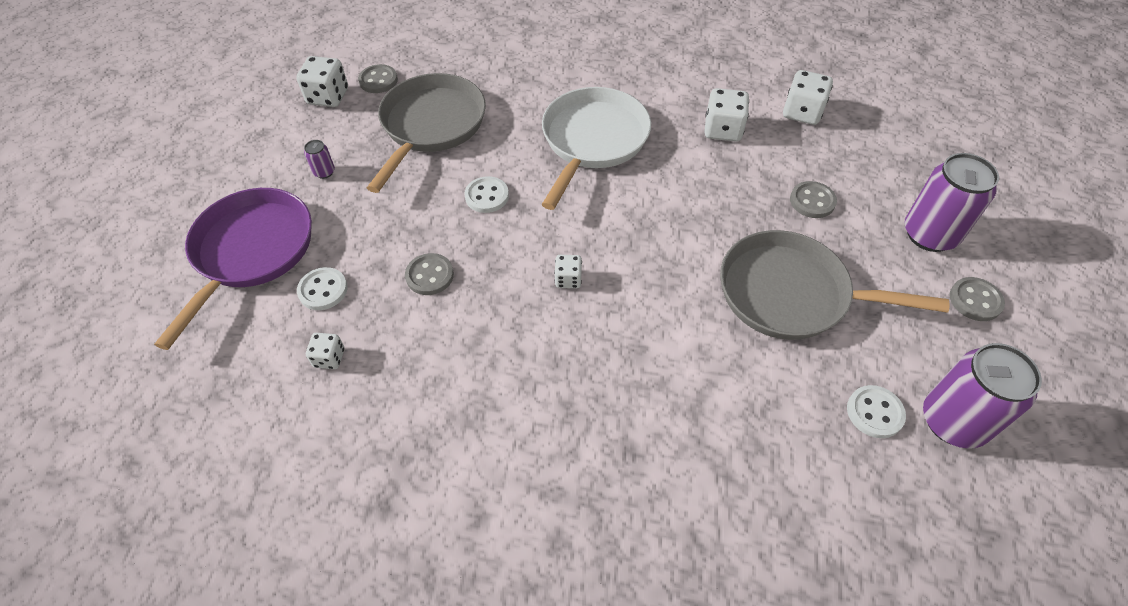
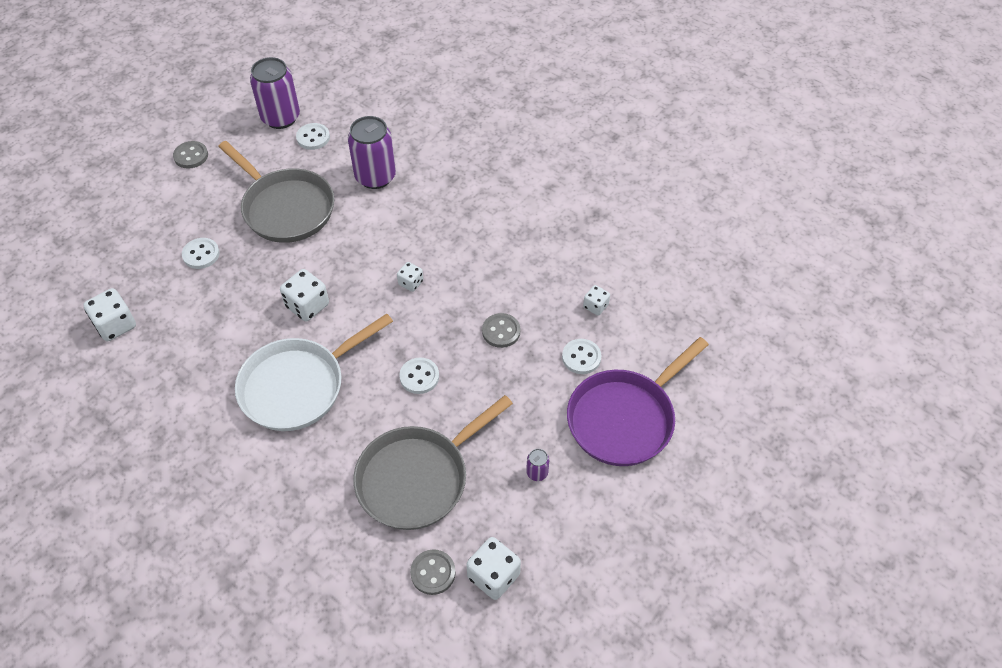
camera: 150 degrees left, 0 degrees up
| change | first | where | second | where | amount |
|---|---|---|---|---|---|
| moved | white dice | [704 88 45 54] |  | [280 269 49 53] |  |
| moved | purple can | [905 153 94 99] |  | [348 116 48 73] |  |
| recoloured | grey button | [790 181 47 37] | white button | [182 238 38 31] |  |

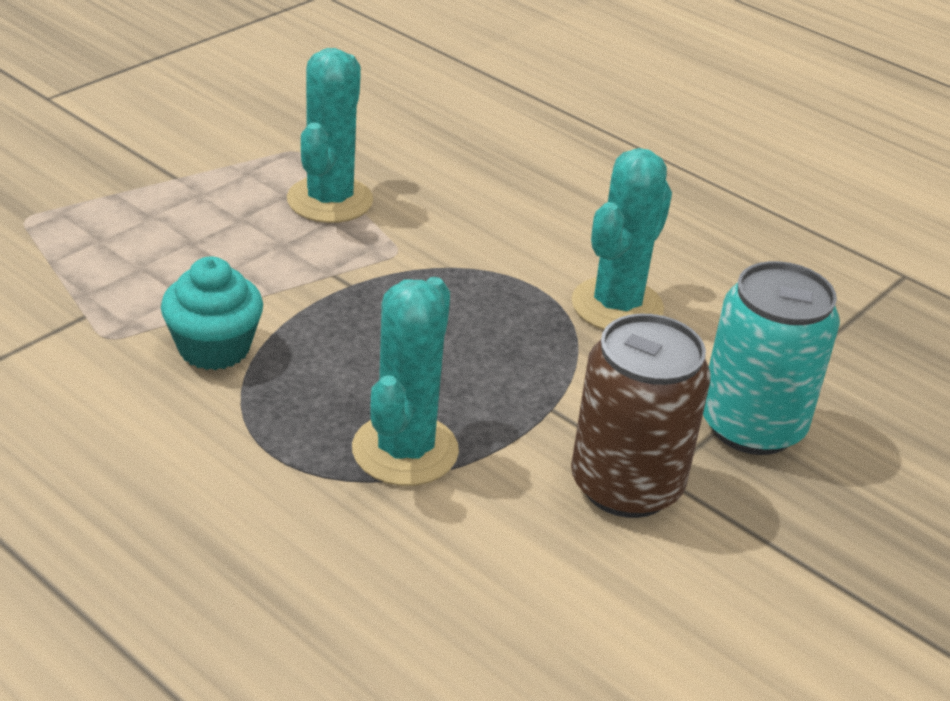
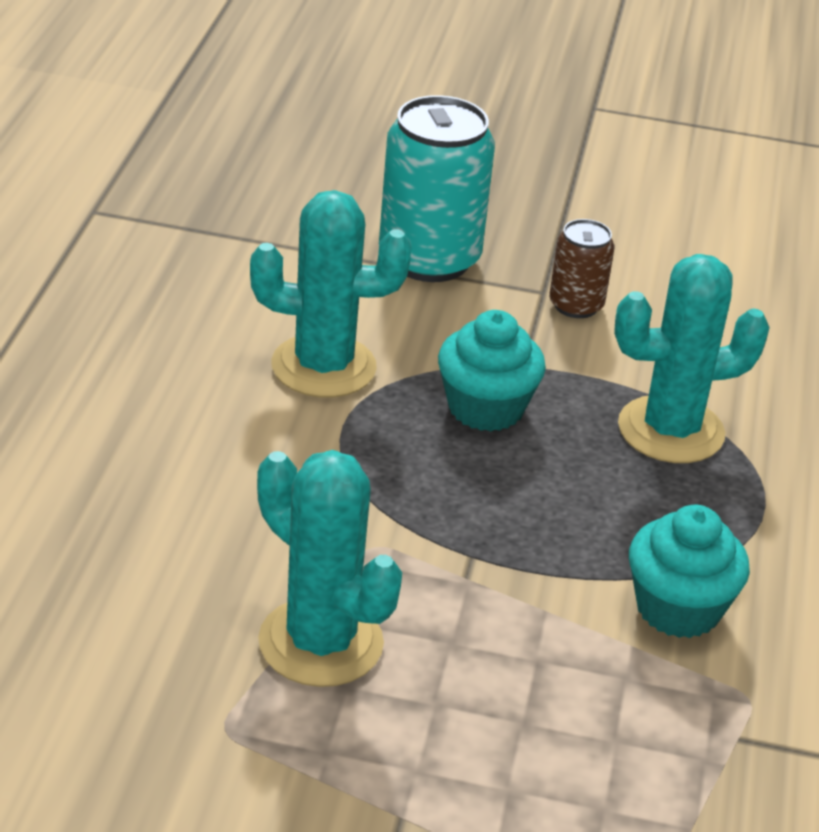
camera: 120 degrees left, 0 degrees up
| change | first | where | second | where | amount |
|---|---|---|---|---|---|
| turned | turquoise cactus | [287 48 86 175] |  | [257 450 145 237] | 60 degrees clockwise |
| resized | brown can | [571 314 140 204] |  | [549 219 66 99] | x0.53 |
| added |  |  | turquoise cupcake | [438 310 108 122] |  |

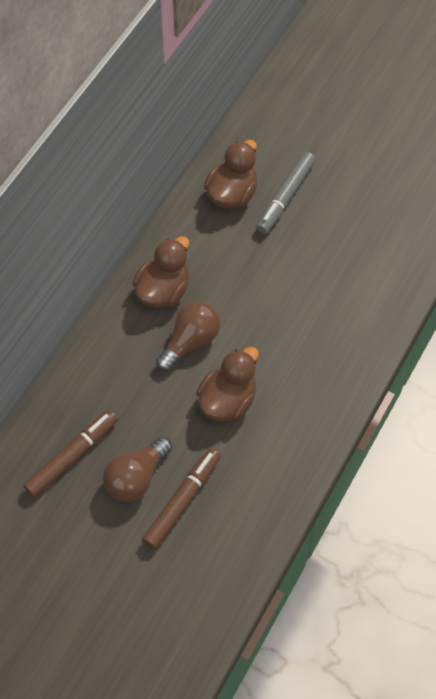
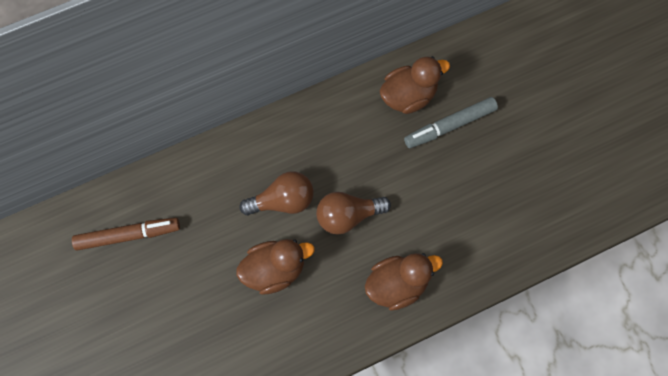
camera: 35 degrees right, 10 degrees up
| change | first | where | second | where | amount |
|---|---|---|---|---|---|
| moved | brown duck | [132 236 57 72] |  | [365 253 78 58] |  |
| moved | brown light bulb | [103 437 69 65] |  | [316 192 75 42] |  |
| removed | brown marker | [142 448 79 101] |  |  |  |

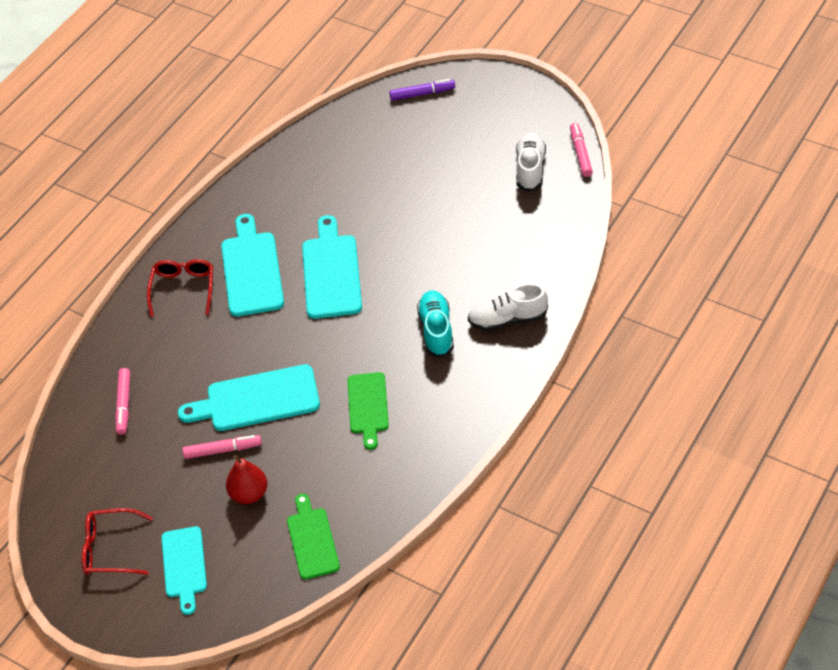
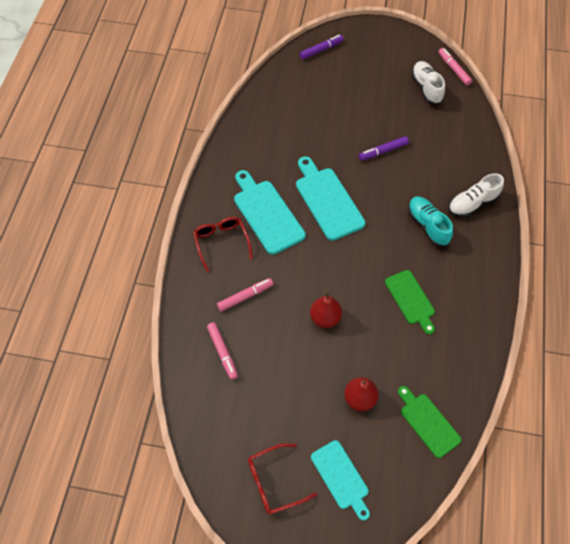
camera: 25 degrees left, 10 degrees up
| change | first | where | second | where | amount |
|---|---|---|---|---|---|
| replaced | turquoise cutting board | [178 364 142 67] | red pear | [310 292 32 36] |  |
| moved | pink marker | [183 435 79 24] |  | [217 278 56 34] |  |
| added |  |  | purple marker | [359 136 50 25] |  |

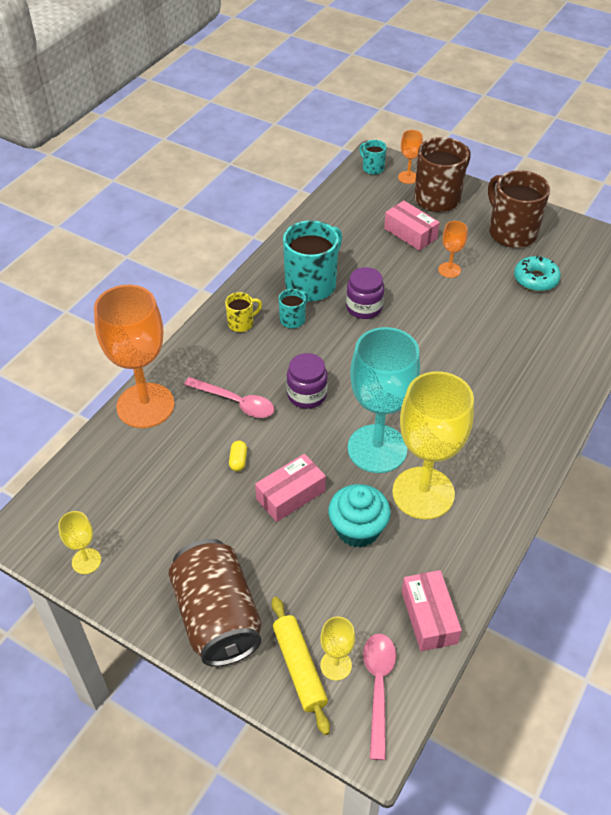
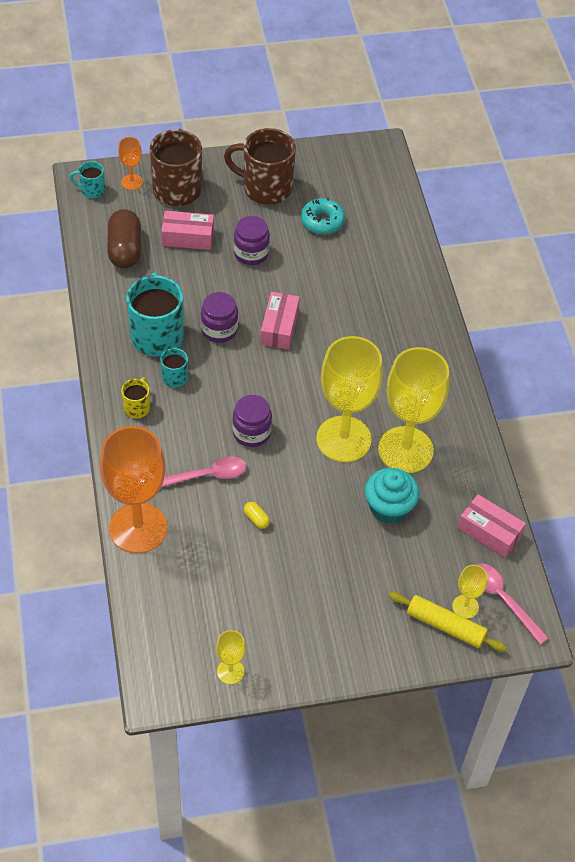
camera: 45 degrees left, 5 degrees up
| change | first | where | second | where | amount |
|---|---|---|---|---|---|
| replaced | orange goblet | [438 221 29 57] | purple jar | [234 216 36 49] |  |
| recoloured | turquoise goblet | [348 327 72 146] | yellow goblet | [316 336 67 126] |  |
| moved | pink box | [255 454 71 68] |  | [260 292 40 58] |  |
| removed | brown can | [168 539 93 128] |  |  |  |
| added |  |  | brown capsule | [107 209 34 60] |  |

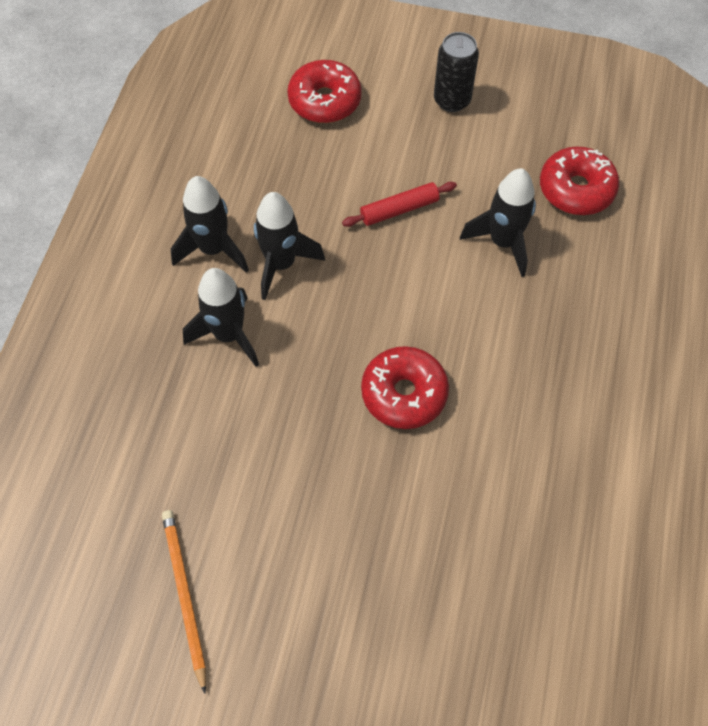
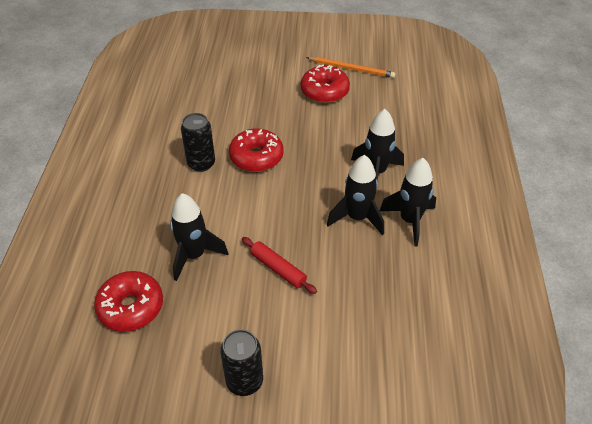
camera: 170 degrees right, 15 degrees down
| change | first | where | second | where | amount |
|---|---|---|---|---|---|
| moved | red donut | [287 60 75 63] |  | [301 65 49 38] |  |
| turned | red rolling pin | [342 182 115 45] |  | [242 237 75 57] | 75 degrees clockwise |
| turned | orange pencil | [162 510 44 183] |  | [306 57 89 21] | 45 degrees counterclockwise |
| added |  |  | black can | [181 113 34 59] |  |

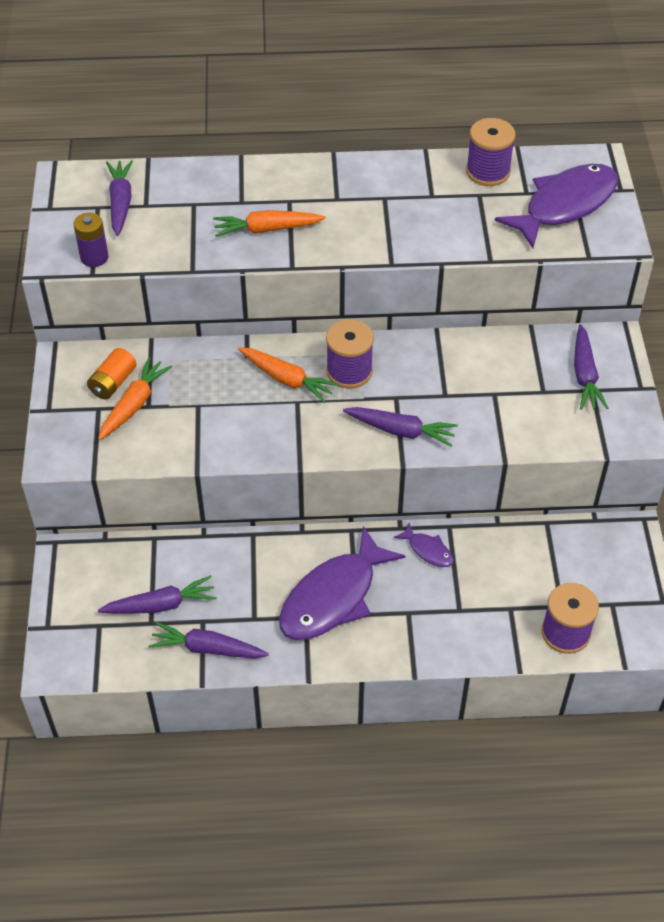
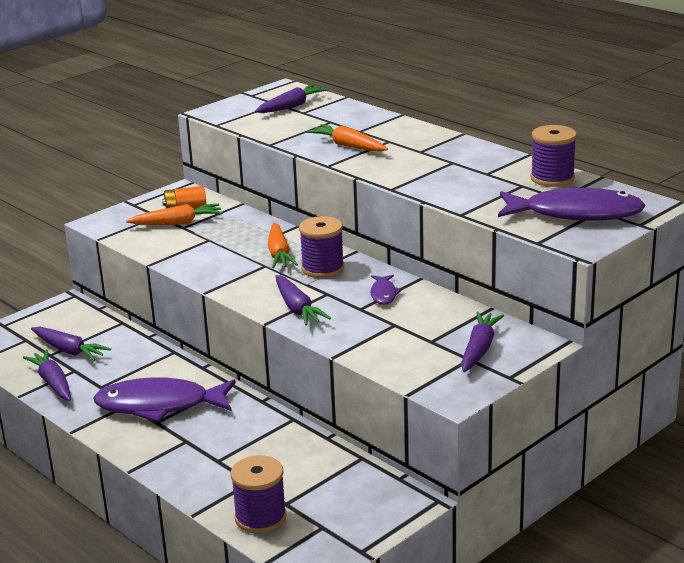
camera: 50 degrees right, 25 degrees down
| change | first | where | second | where | amount |
|---|---|---|---|---|---|
| removed | purple battery | [73 213 35 54] |  |  |  |
| turned | purple carrot | [574 324 34 86] |  | [461 311 43 61] | 150 degrees clockwise |
| moved | purple fish | [394 523 60 44] |  | [370 275 32 30] |  |

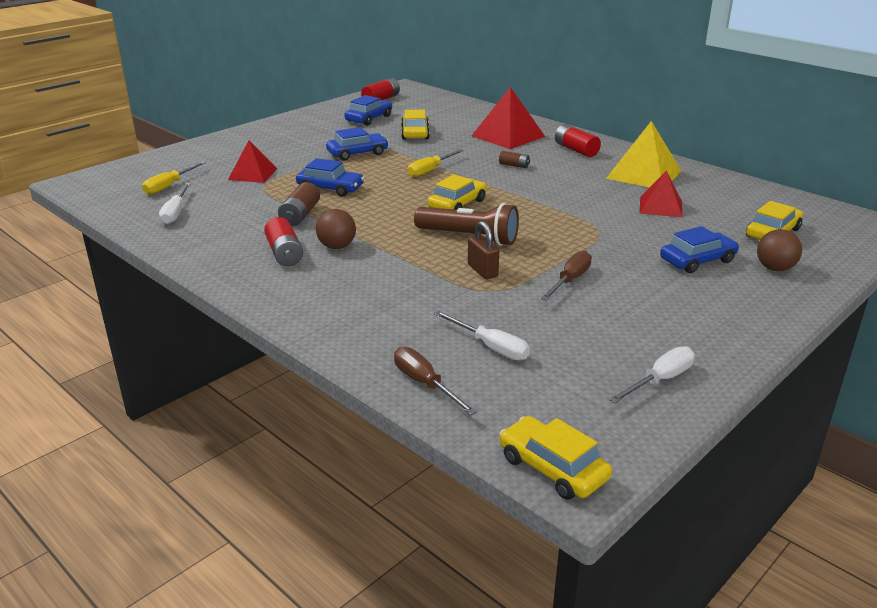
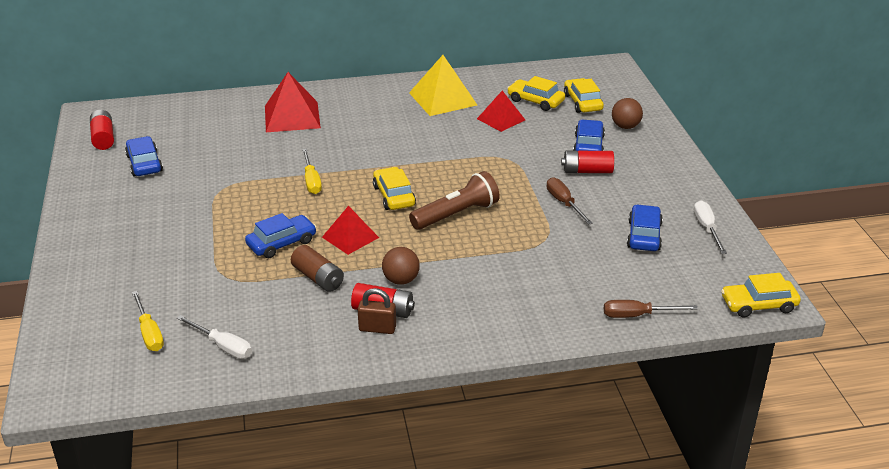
camera: 55 degrees left, 5 degrees up
| change | first | where | second | where | amount |
|---|---|---|---|---|---|
| moved | yellow car | [401 110 29 30] |  | [507 76 58 35] |  |
| moved | red battery | [555 124 46 33] |  | [561 150 53 23] |  |
| moved | blue car | [326 127 63 34] |  | [627 204 36 47] |  |
| moved | red pyramid | [228 140 50 43] |  | [322 206 57 49] |  |
| removed | brown battery | [499 151 31 17] |  |  |  |
| moved | brown padlock | [468 221 31 58] |  | [358 288 38 46] |  |
| removed | white screwdriver | [434 311 96 49] |  |  |  |

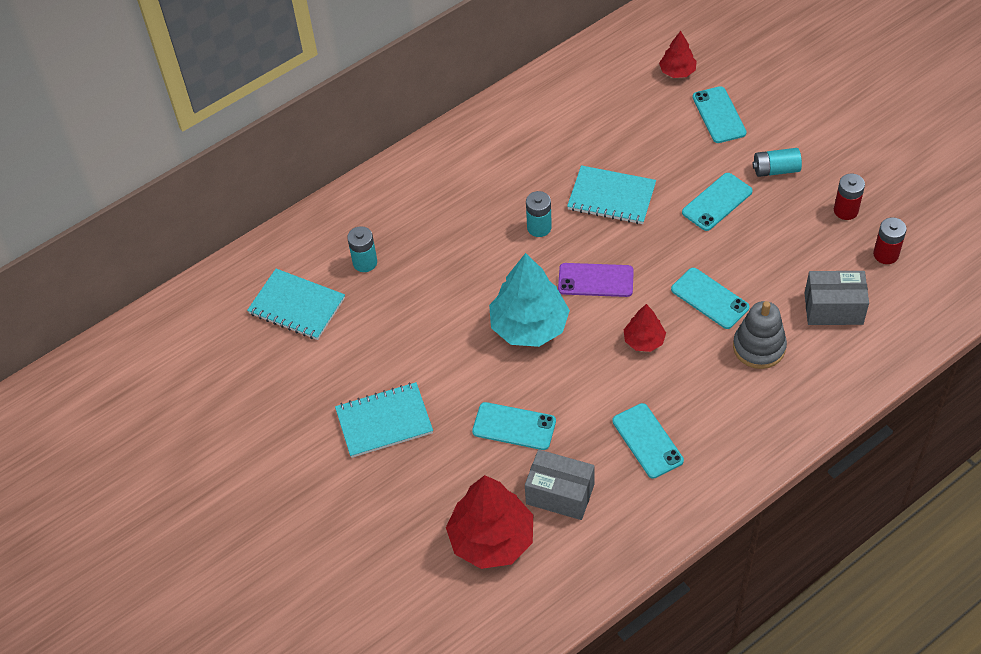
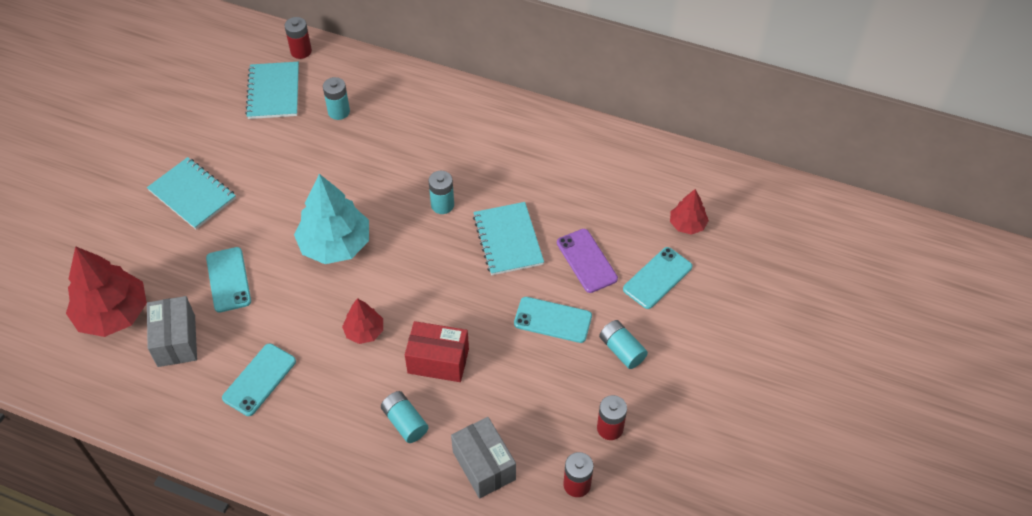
camera: 55 degrees right, 0 degrees up
| change | first | where | second | where | amount |
|---|---|---|---|---|---|
| moved | purple phone | [558 263 76 34] |  | [557 229 61 64] |  |
| replaced | turquoise phone | [671 268 79 61] | red box | [405 321 64 61] |  |
| replaced | grey stacking toy | [733 301 54 68] | turquoise battery | [381 391 47 52] |  |
| added |  |  | red battery | [285 17 27 42] |  |

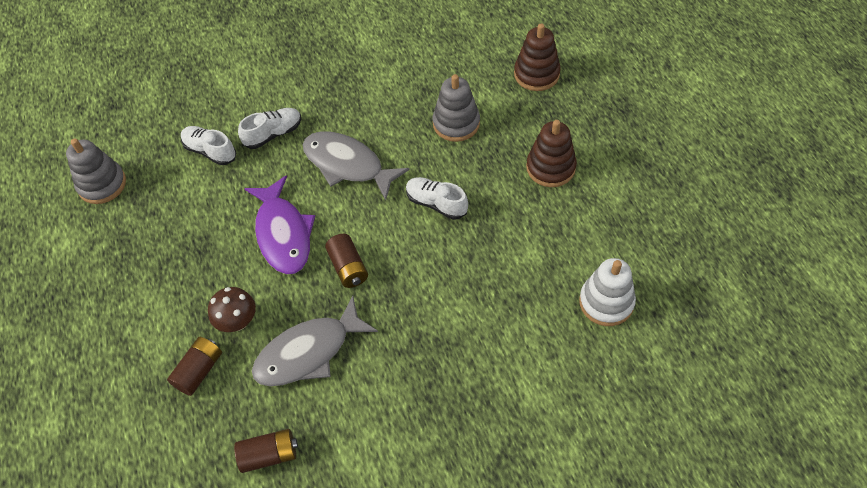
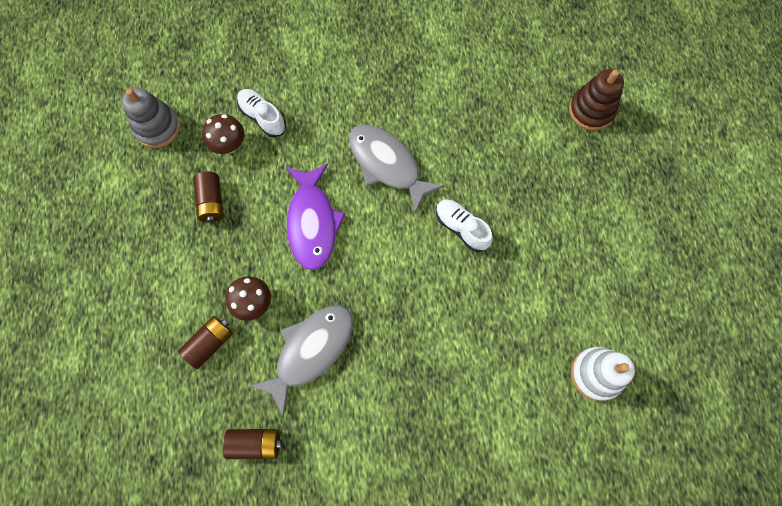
camera: 10 degrees right, 15 degrees up
| change | first | where | second | where | amount |
|---|---|---|---|---|---|
| removed | grey stacking toy | [433 74 47 68] |  |  |  |
| removed | white shoe | [238 108 63 41] |  |  |  |
| removed | brown stacking toy | [526 120 51 67] |  |  |  |
| moved | brown battery | [325 234 43 54] |  | [193 171 31 51] |  |
| turned | grey fish | [252 296 126 90] |  | [249 305 104 112] | 150 degrees clockwise |
| added |  |  | brown mushroom | [203 114 41 40] |  |

